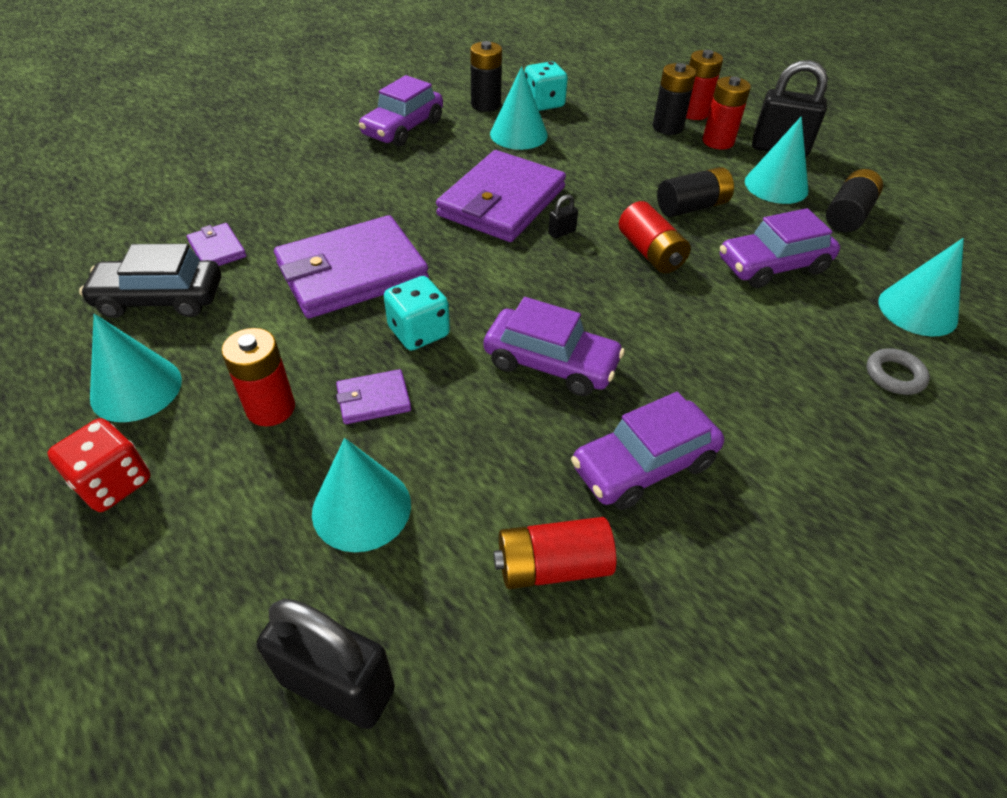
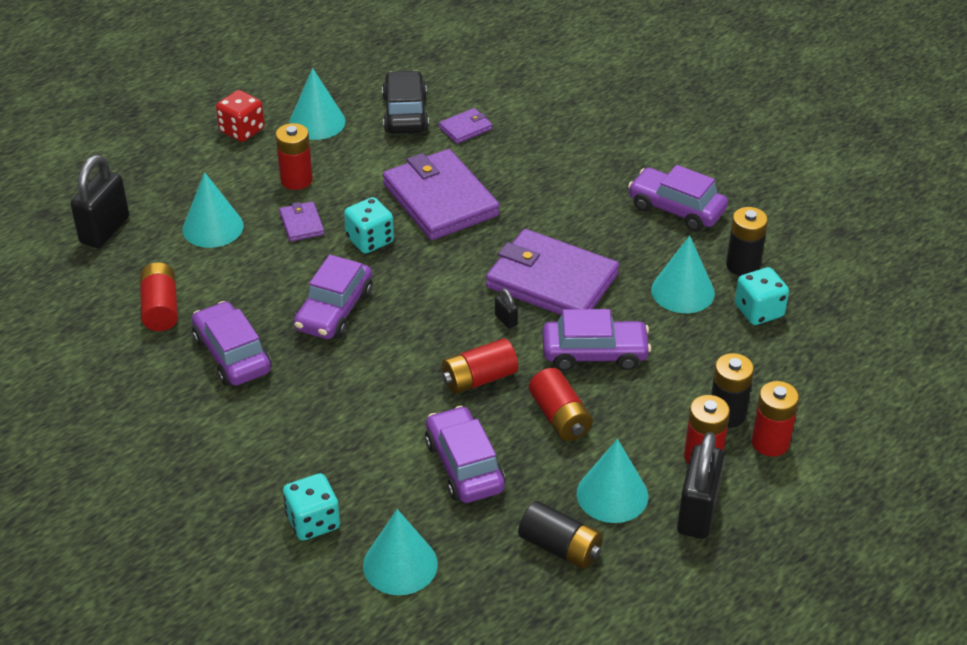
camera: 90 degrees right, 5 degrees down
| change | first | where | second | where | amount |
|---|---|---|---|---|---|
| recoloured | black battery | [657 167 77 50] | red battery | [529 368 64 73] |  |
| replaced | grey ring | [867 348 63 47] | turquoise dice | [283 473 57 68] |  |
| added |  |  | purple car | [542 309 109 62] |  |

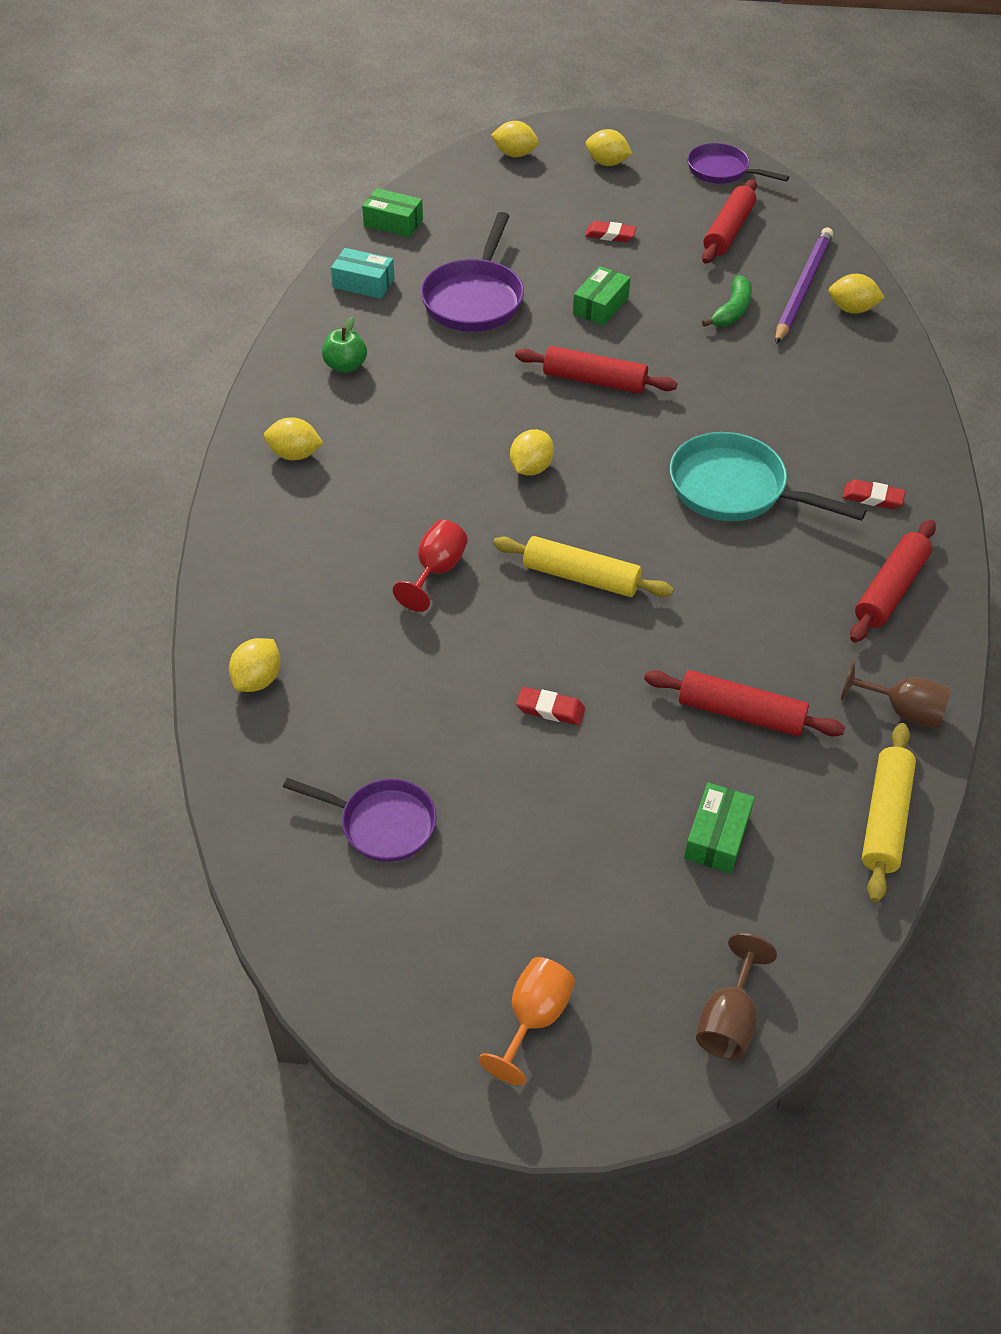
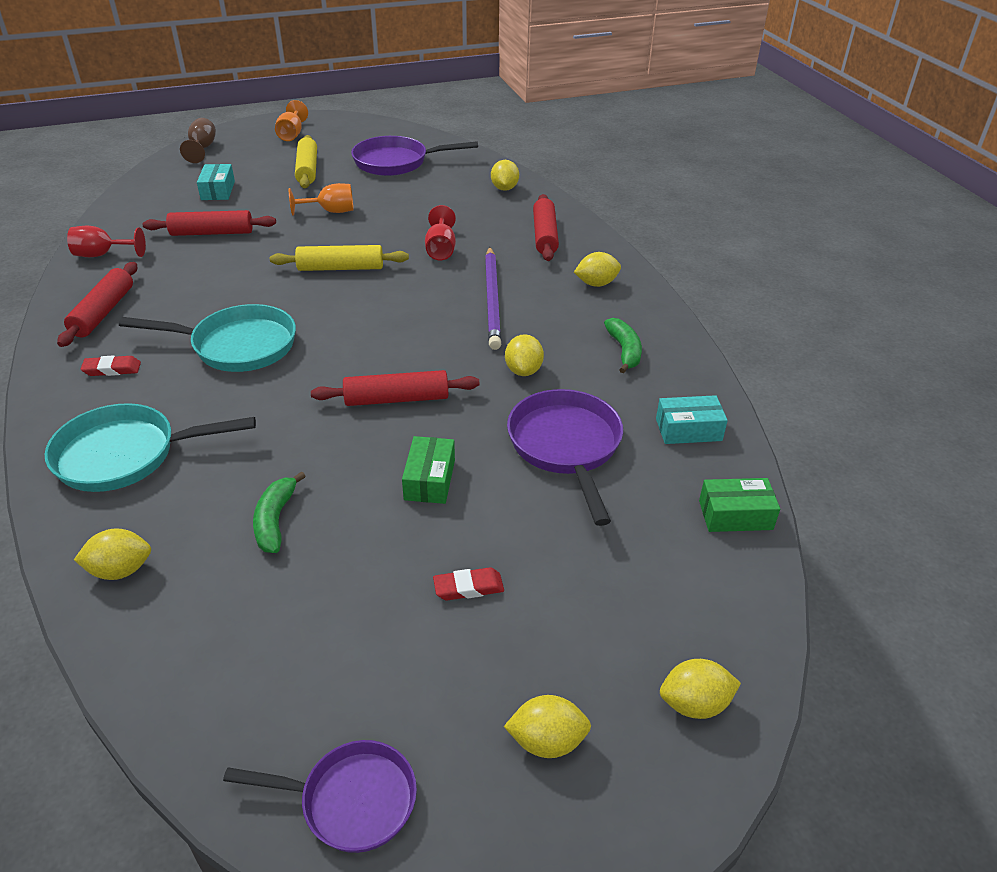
camera: 155 degrees right, 10 degrees down
| change | first | where | second | where | amount |
|---|---|---|---|---|---|
| moved | red rolling pin | [702 179 55 85] |  | [533 194 26 67] |  |
| moved | purple pencil | [775 228 58 116] |  | [485 247 16 103] |  |
| replaced | green apple | [322 317 45 56] | green banana | [604 318 38 55] |  |
| moved | yellow lemon | [510 429 44 47] |  | [505 334 39 42] |  |
| recoloured | brown goblet | [841 659 110 70] | red goblet | [67 226 79 31] |  |
| replaced | red eraser | [516 687 69 38] | orange goblet | [289 183 65 32] |  |
| moved | yellow rolling pin | [862 723 54 179] |  | [295 135 22 53] |  |
| resized | purple pan | [283 778 154 84] |  | [351 136 127 40] | x1.50 |
| recoloured | green box | [684 782 71 92] | turquoise box | [197 164 38 36] |  |
| added |  |  | turquoise pan | [45 403 211 89] |  |

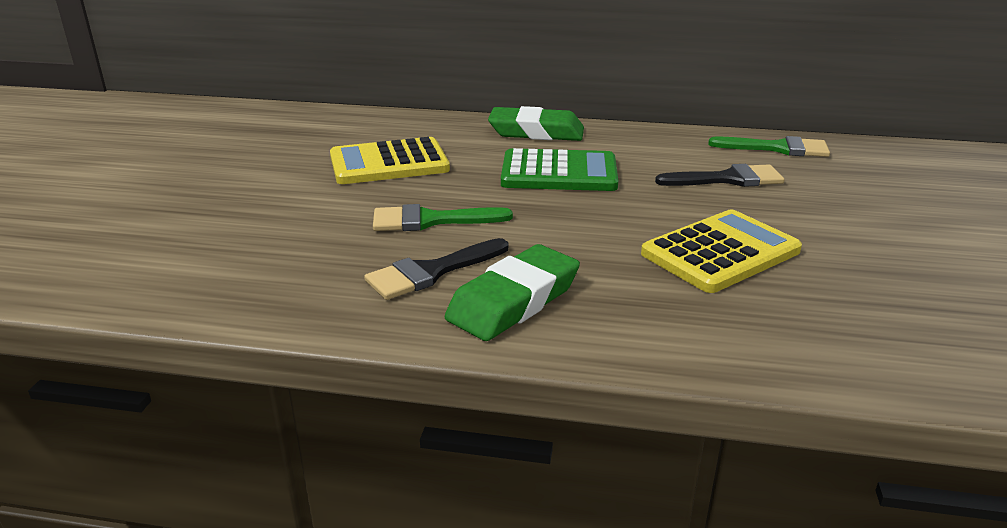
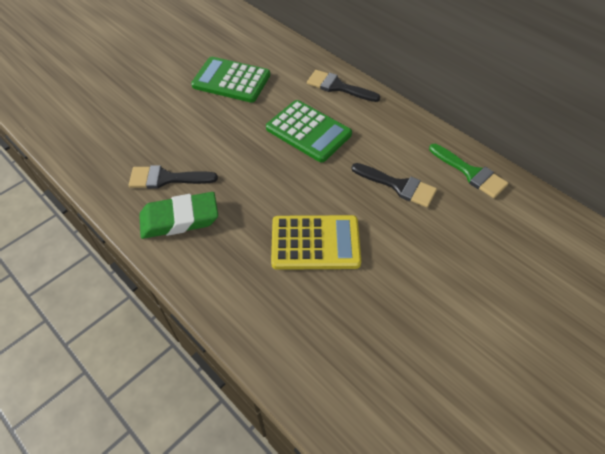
camera: 35 degrees right, 25 degrees up
| change | first | where | second | where | amount |
|---|---|---|---|---|---|
| replaced | green eraser | [488 106 96 35] | black brush | [307 70 73 32] |  |
| recoloured | yellow calculator | [330 137 120 47] | green calculator | [191 57 79 46] |  |
| removed | green brush | [373 204 140 27] |  |  |  |

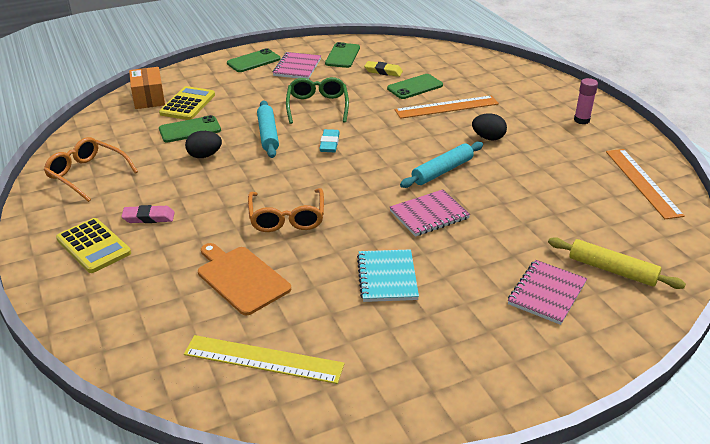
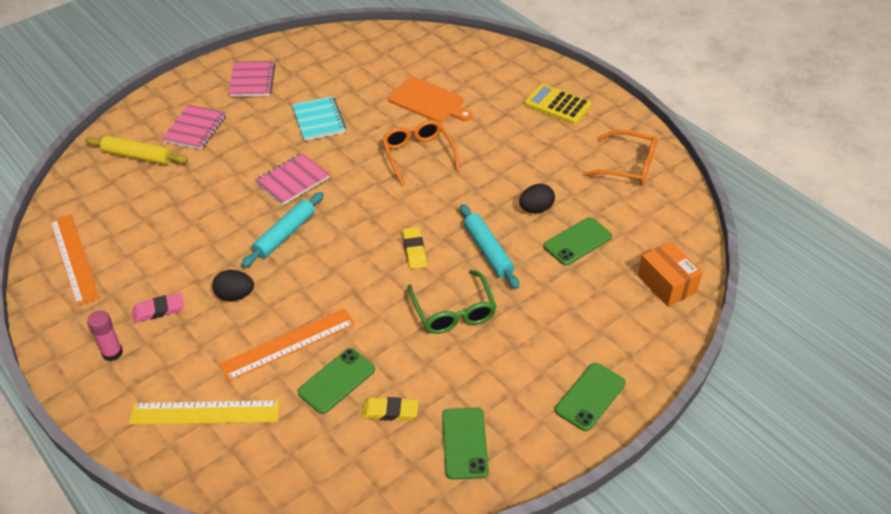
camera: 165 degrees right, 10 degrees up
| change | first | where | second | where | amount |
|---|---|---|---|---|---|
| moved | pink notebook | [273 52 48 27] |  | [228 61 47 36] |  |
| removed | yellow calculator | [159 86 56 34] |  |  |  |
| recoloured | turquoise eraser | [319 129 21 23] | yellow eraser | [403 227 24 42] |  |
| moved | pink eraser | [121 205 54 18] |  | [132 293 52 30] |  |
| moved | yellow ruler | [184 335 160 49] |  | [129 400 151 25] |  |

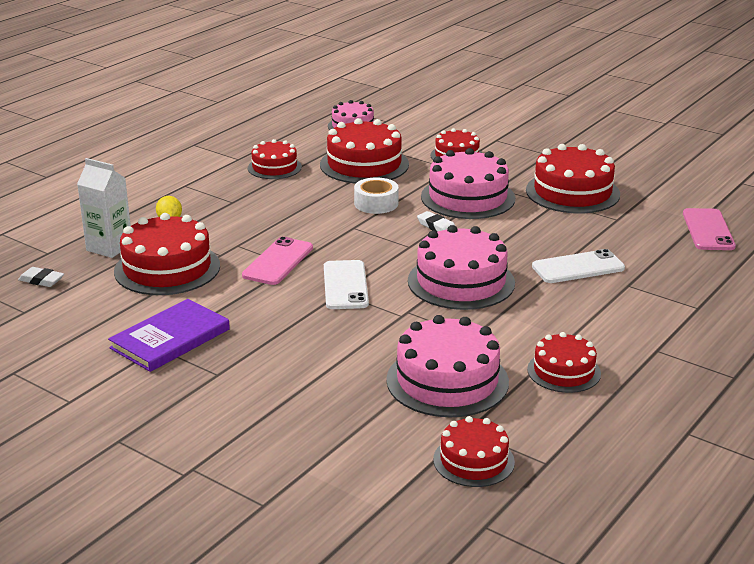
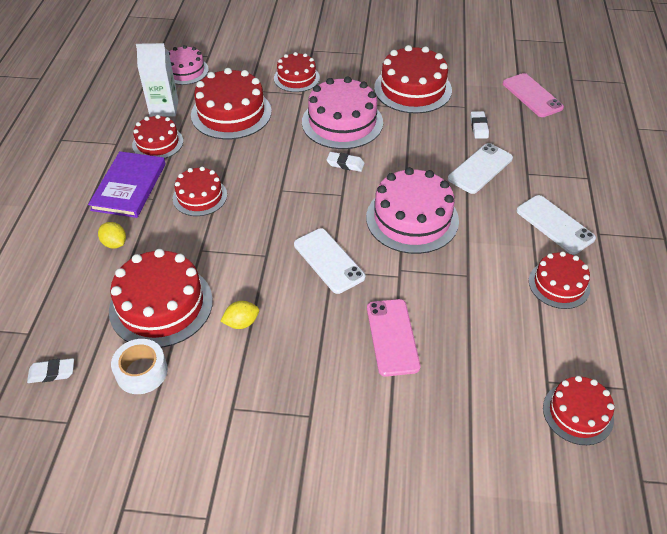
camera: 30 degrees left, 20 degrees up
| change | first | where | second | where | amount |
|---|---|---|---|---|---|
| moved | white carton | [77 158 54 100] |  | [136 43 42 74] |  |
| moved | white tape | [354 177 45 37] |  | [111 339 57 55] |  |
| moved | pink phone | [242 237 71 48] |  | [367 299 54 78] |  |
| moved | purple book | [108 299 122 73] |  | [88 151 78 67] |  |
| removed | pink cake | [386 315 123 102] |  |  |  |
| added |  |  | white eraser | [471 111 18 28] |  |
| added |  |  | red cake | [173 167 54 49] |  |
| added |  |  | white phone | [517 195 79 59] |  |
| added |  |  | yellow lemon | [220 301 39 28] |  |

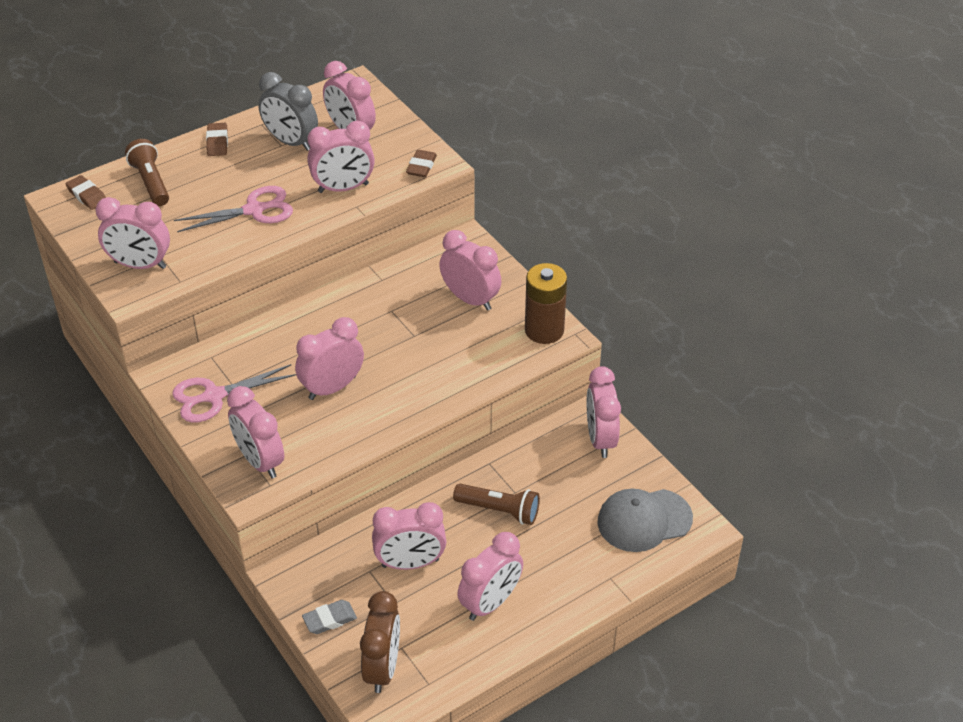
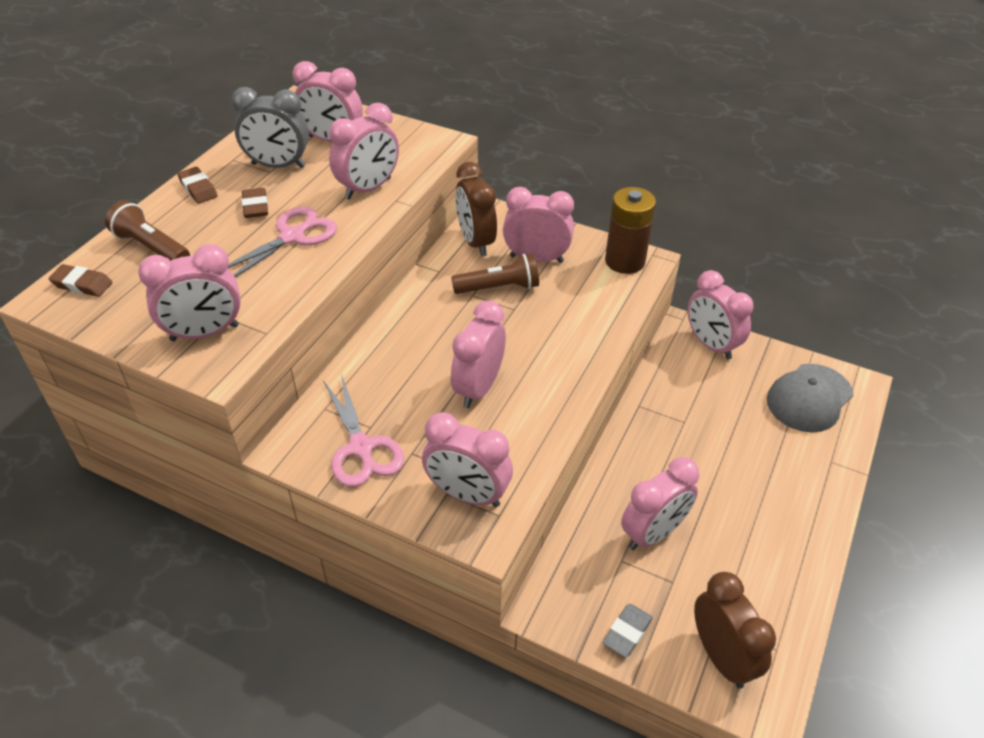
camera: 30 degrees left, 0 degrees up
| change | first | where | second | where | amount |
|---|---|---|---|---|---|
| moved | brown eraser | [406 150 31 27] |  | [242 188 26 30] |  |
| turned | pink scissors | [172 364 124 58] |  | [323 374 81 113] | 60 degrees counterclockwise |
| moved | brown flashlight | [453 484 87 41] |  | [451 254 88 40] |  |
| removed | pink clock | [457 532 66 89] |  |  |  |
| added |  |  | brown clock | [455 162 42 94] |  |

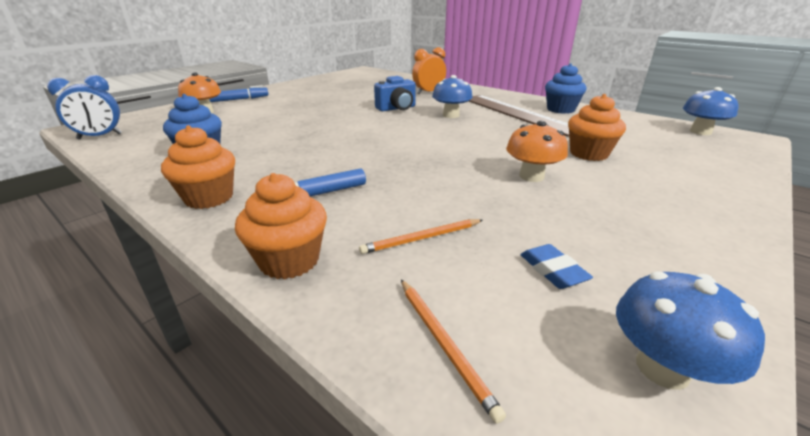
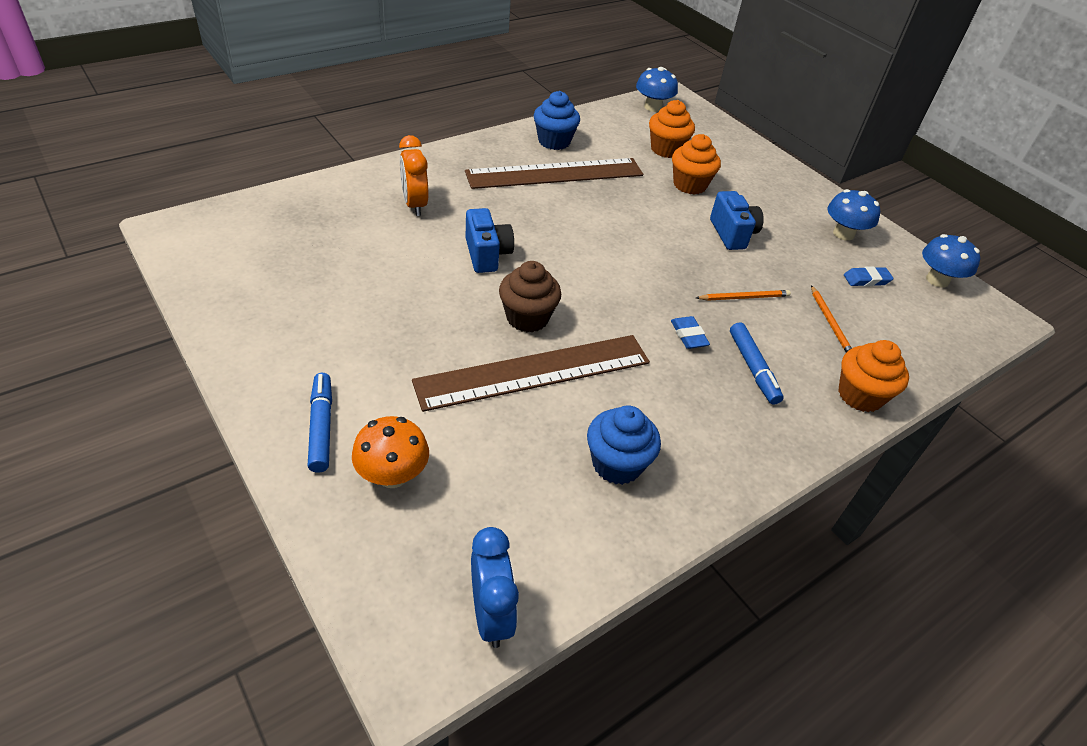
camera: 80 degrees left, 15 degrees up
| change | first | where | second | where | amount |
|---|---|---|---|---|---|
| moved | blue mushroom | [432 75 40 43] |  | [828 189 52 52] |  |
| replaced | orange mushroom | [506 121 62 61] | blue camera | [710 191 54 59] |  |
| moved | orange cupcake | [161 125 74 84] |  | [649 100 46 58] |  |
| moved | orange pencil | [401 280 105 144] |  | [696 290 95 11] |  |
| added |  |  | brown cupcake | [499 261 62 71] |  |
| added |  |  | blue eraser | [671 316 39 33] |  |
| added |  |  | brown ruler | [412 335 238 77] |  |

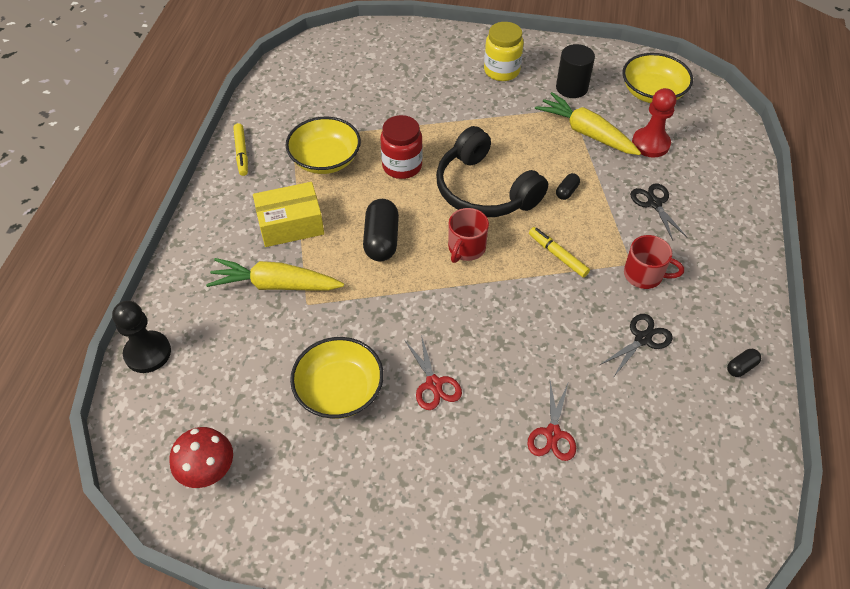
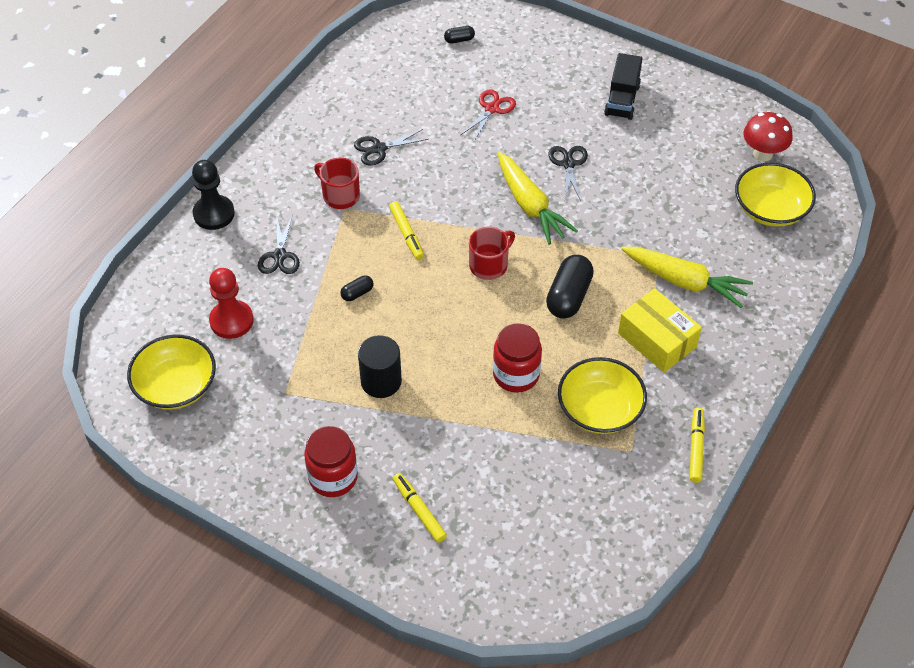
camera: 160 degrees left, 0 degrees up
| change | first | where | second | where | amount |
|---|---|---|---|---|---|
| recoloured | yellow jar | [484 22 40 59] | red jar | [304 426 54 71] |  |
| moved | black cylinder | [556 44 39 54] |  | [358 335 44 63] |  |
| moved | yellow carrot | [535 92 106 63] |  | [498 152 80 93] |  |
| removed | black headphones | [436 126 112 91] |  |  |  |
| turned | yellow box | [253 182 71 65] |  | [618 288 84 85] | 45 degrees clockwise |
| moved | black pawn | [112 301 59 72] |  | [192 160 43 70] |  |
| recoloured | red scissors | [405 335 57 75] | black scissors | [548 146 40 55] |  |
| moved | yellow bowl | [290 337 94 82] |  | [735 163 81 64] |  |
| moved | black capsule | [727 349 34 28] |  | [444 26 31 17] |  |
| added |  |  | black truck | [604 53 39 67] |  |
| added |  |  | yellow marker | [393 473 54 70] |  |

